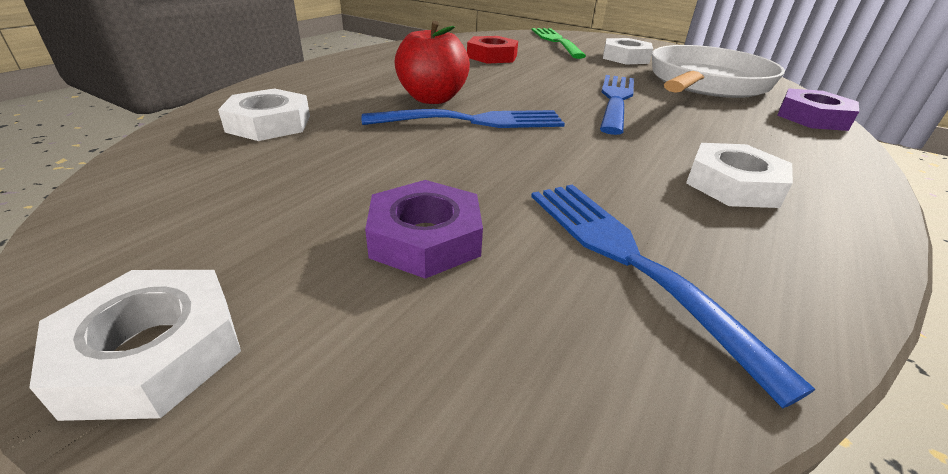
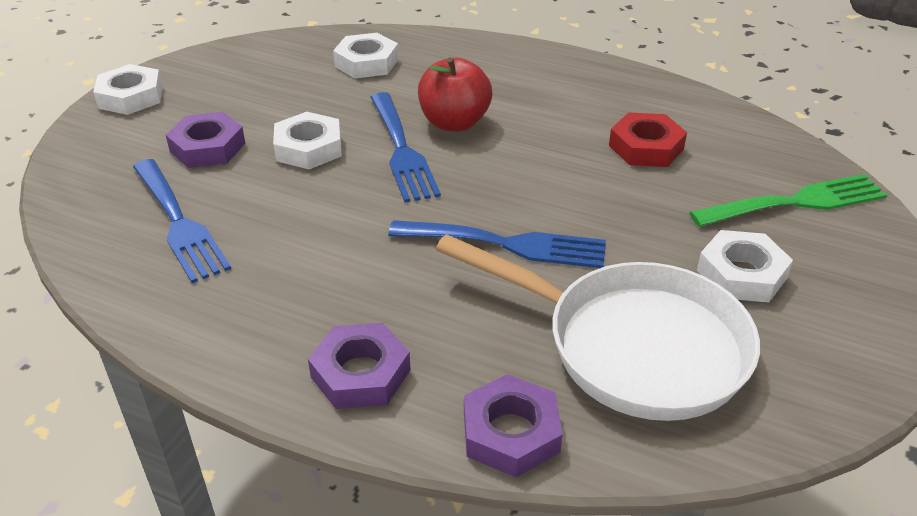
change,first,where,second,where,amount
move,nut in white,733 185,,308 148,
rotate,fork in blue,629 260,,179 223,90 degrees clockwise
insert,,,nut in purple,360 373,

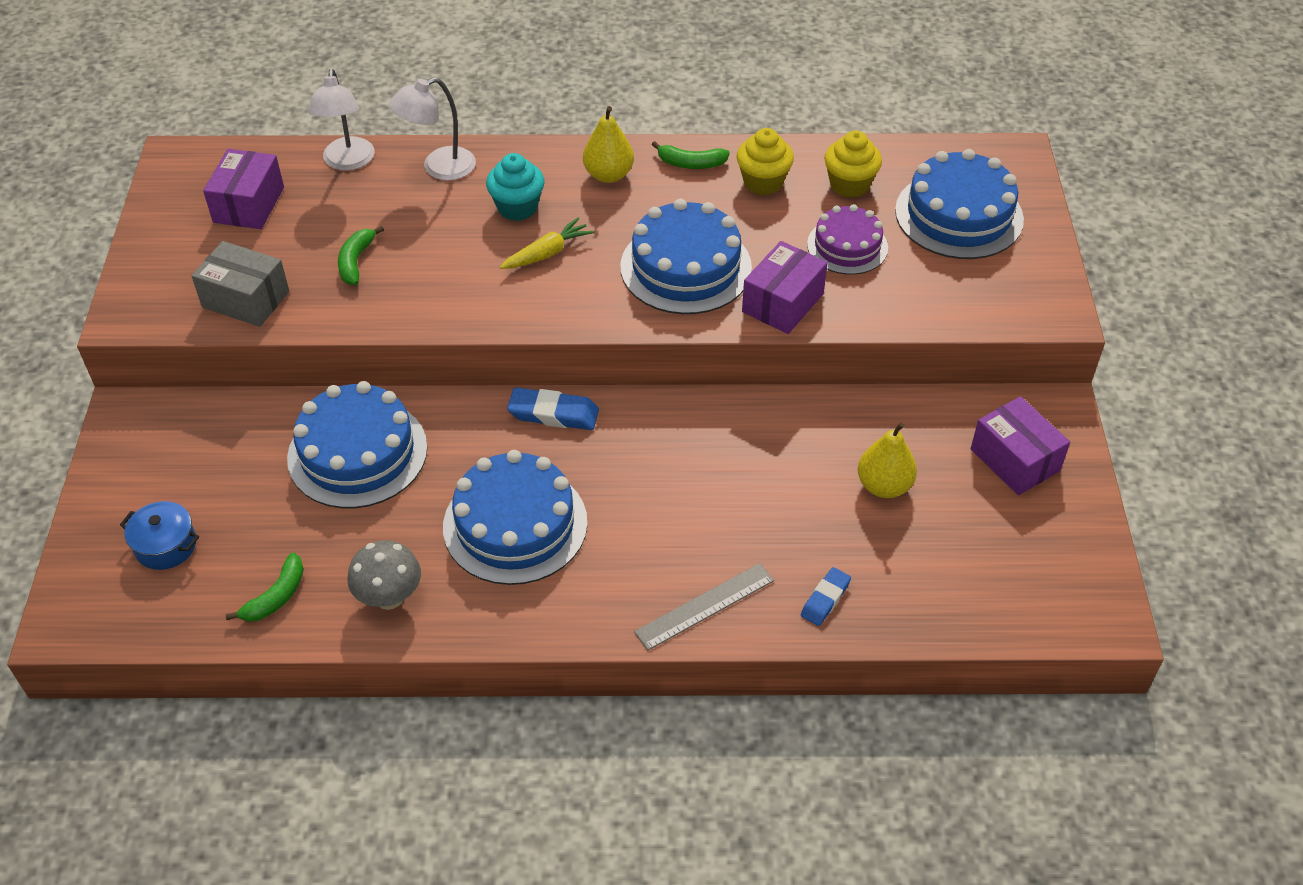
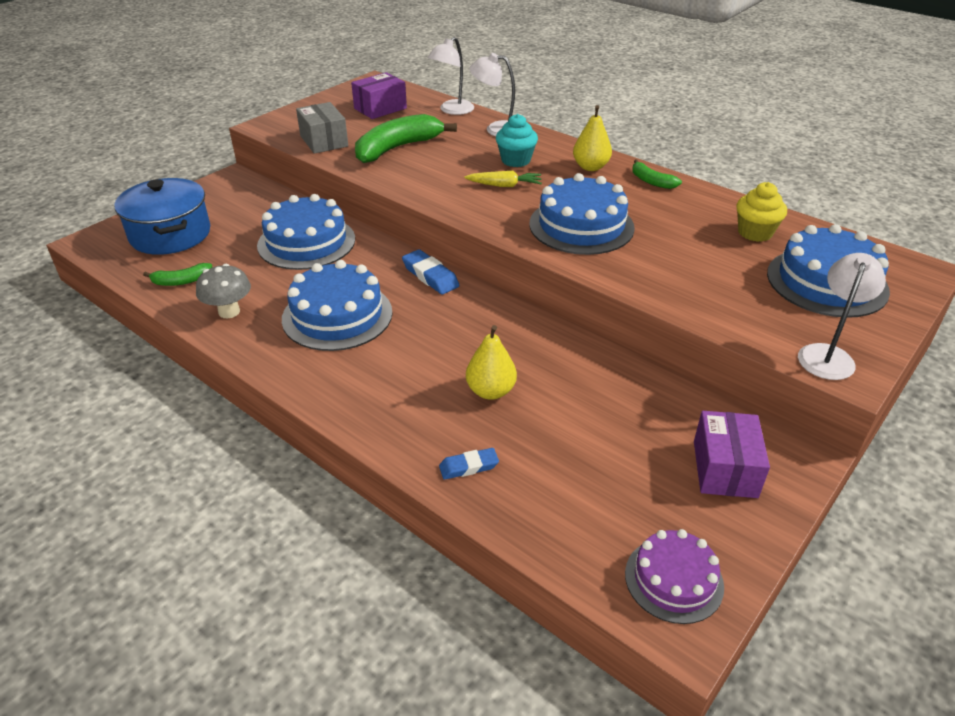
change,first,where,second,where,amount
delete,cupcake in yellow,763 182,,,
move,cake in purple,847 246,,674 579,
resize,banana in green,356 261,,397 148,x2.01
delete,box in purple,782 303,,,
move,pear in yellow,884 486,,490 391,
resize,pot in blue,166 546,,170 234,x1.98
delete,ruler in grey,705 606,,,
insert,,,lamp in white,828 355,

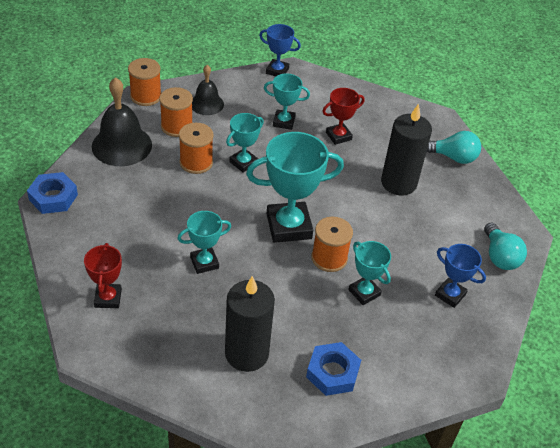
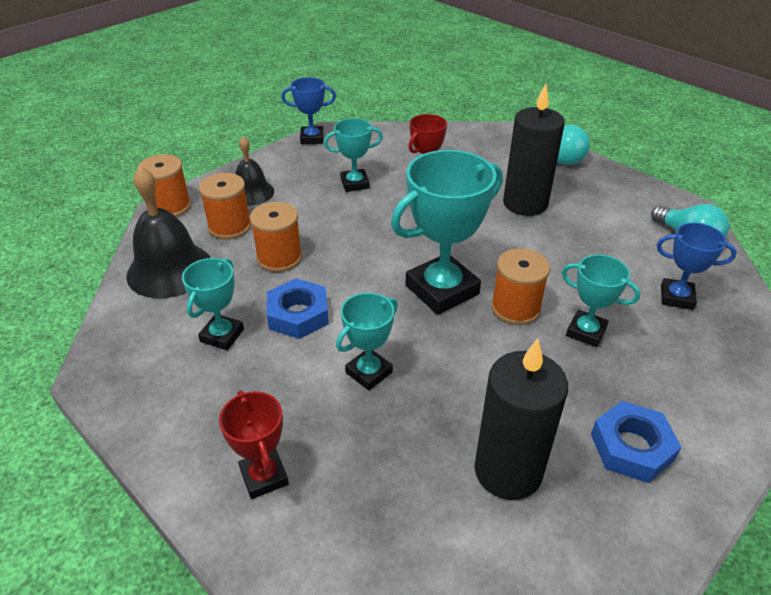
change,first,where,second,where,amount
move,trophy in turquoise,243 162,,222 335,
move,nut in blue,53 197,,298 314,

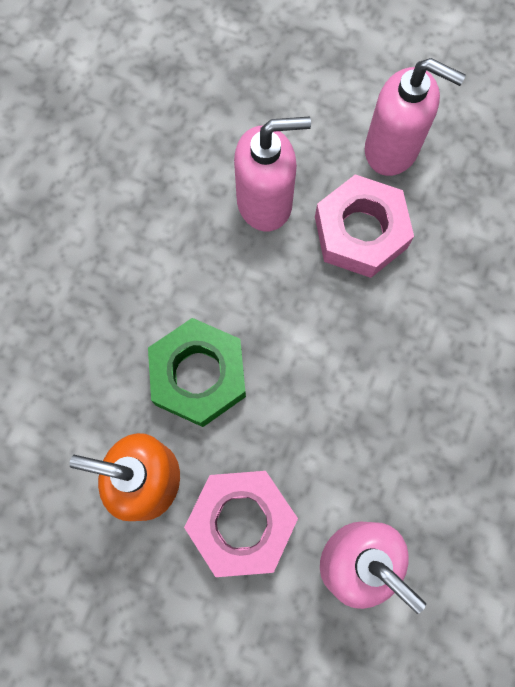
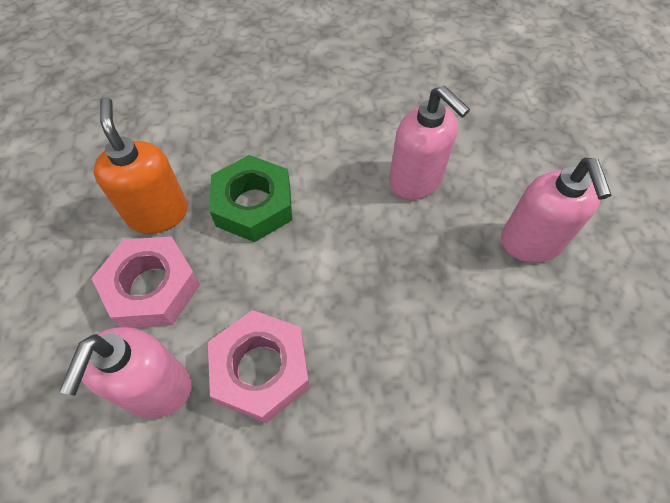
change,first,where,second,where,amount
move,nut in pink,360 232,,261 369,

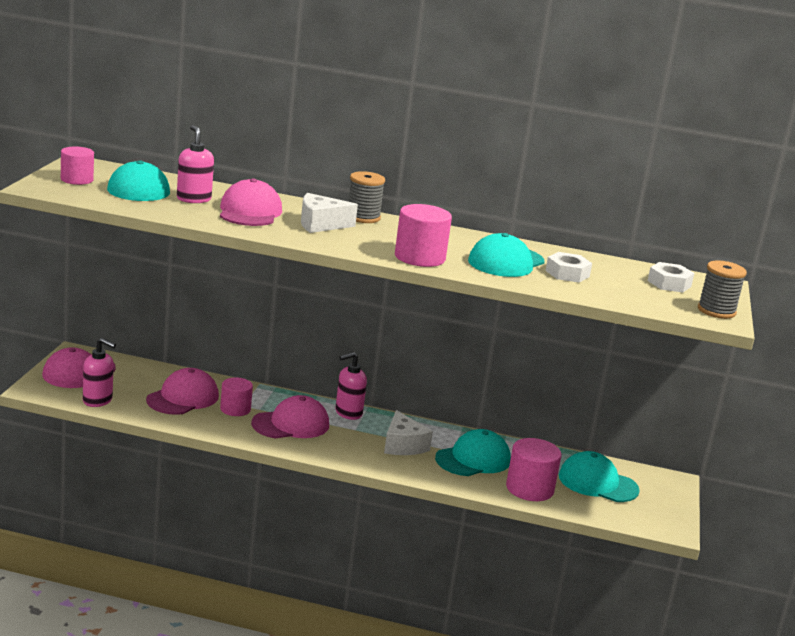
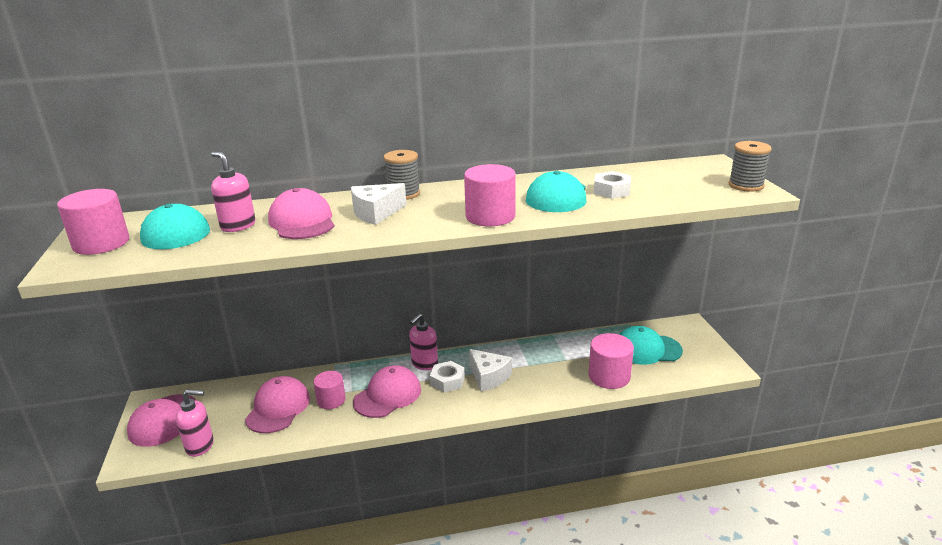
change,first,where,second,where,amount
resize,cylinder in pink,77 179,,101 243,x1.50
move,nut in white,669 283,,447 381,
delete,cap in turquoise,473 459,,,

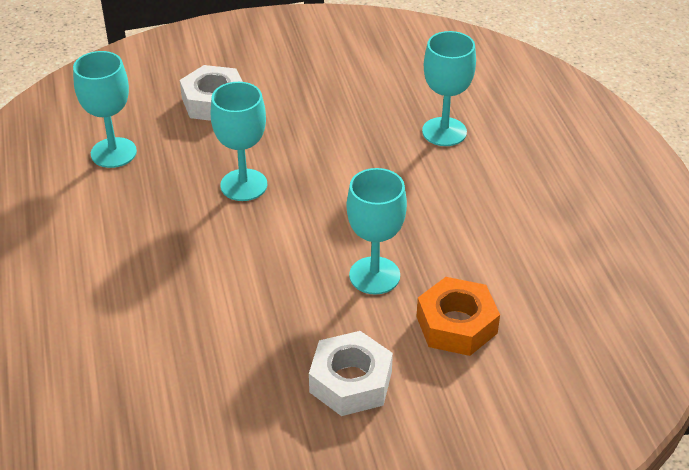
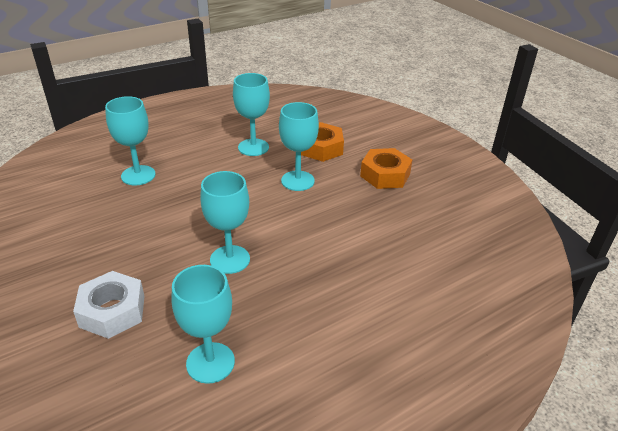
change,first,where,second,where,amount
recolor,nut in white,351 382,nut in orange,385 175,
insert,,,goblet in turquoise,253 147,

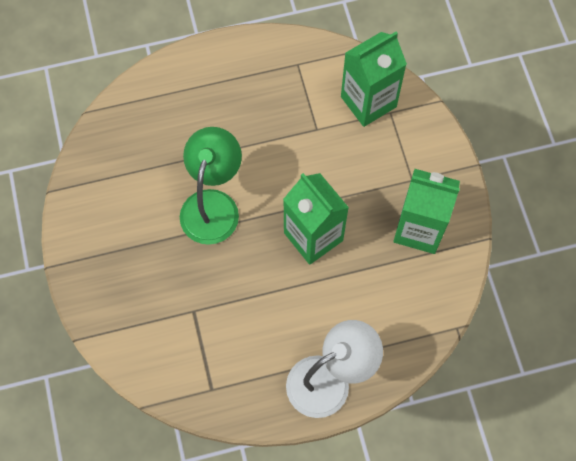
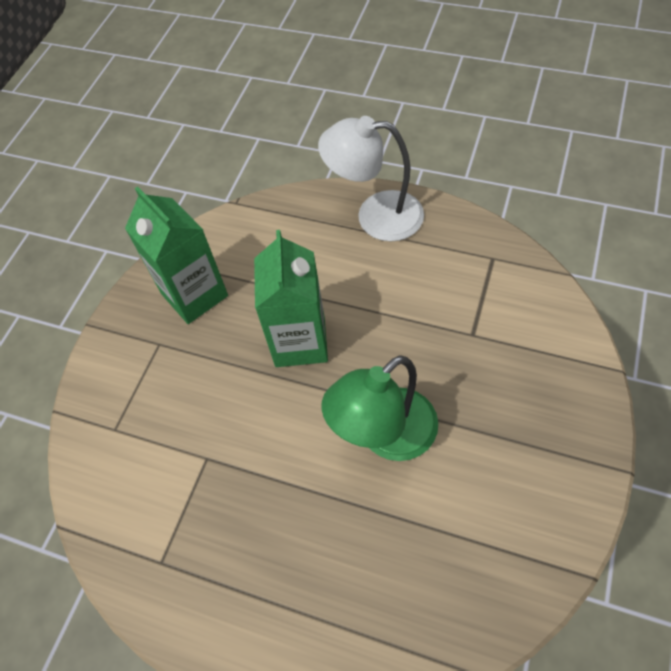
change,first,where,second,where,amount
delete,carton in green,368 102,,,

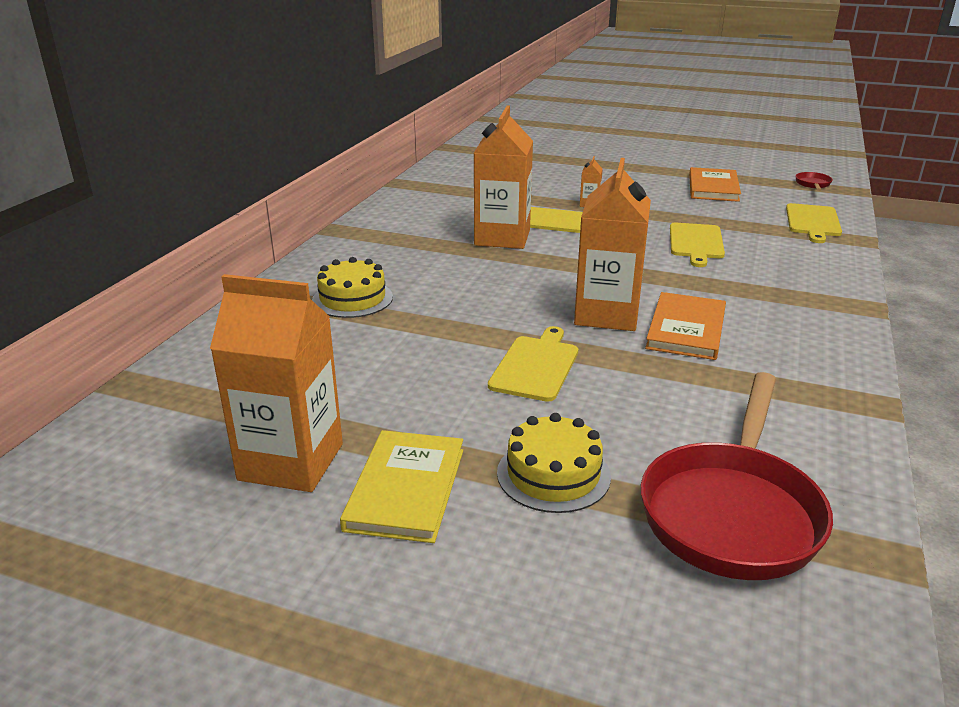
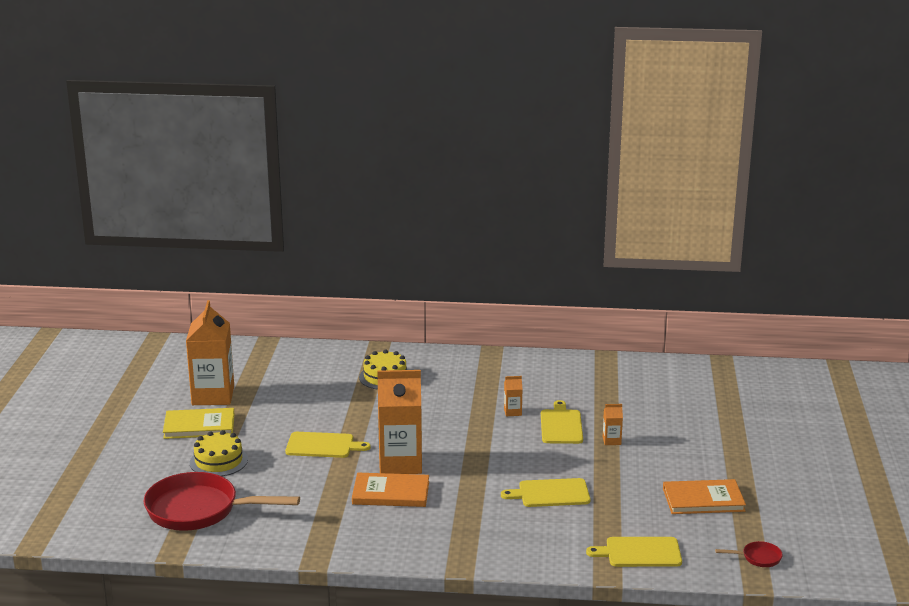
change,first,where,second,where,amount
resize,carton in orange,502 238,,512 412,x0.41

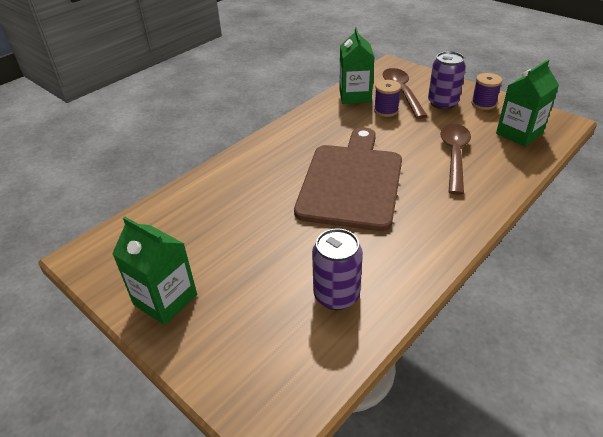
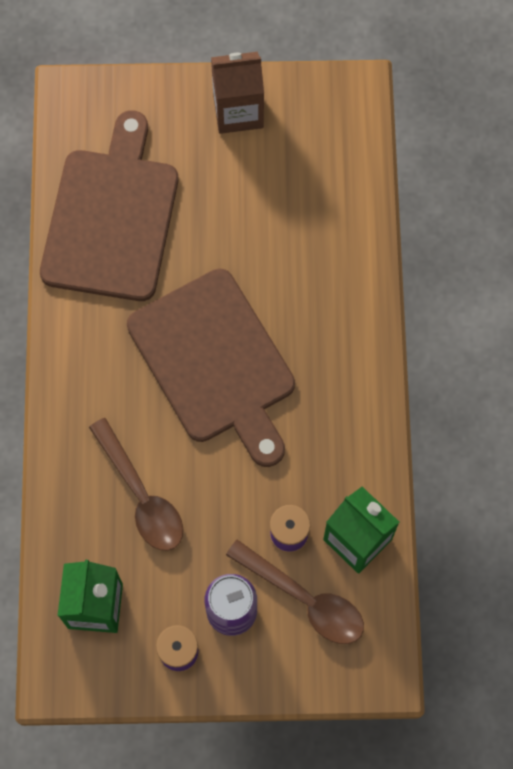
change,first,where,second,where,amount
recolor,carton in green,165 300,carton in brown,238 111,
replace,can in purple,336 295,cutting board in brown,112 217,

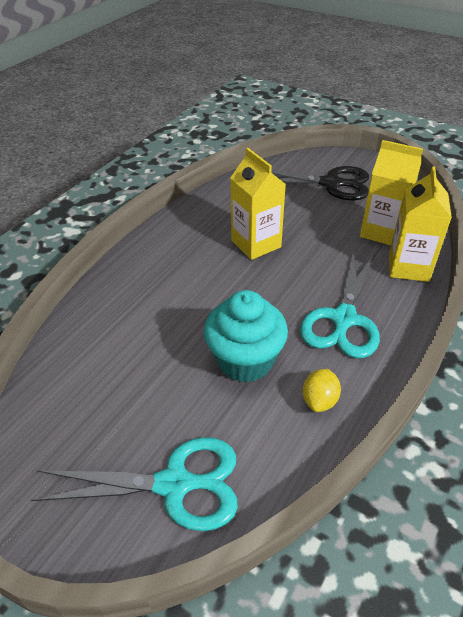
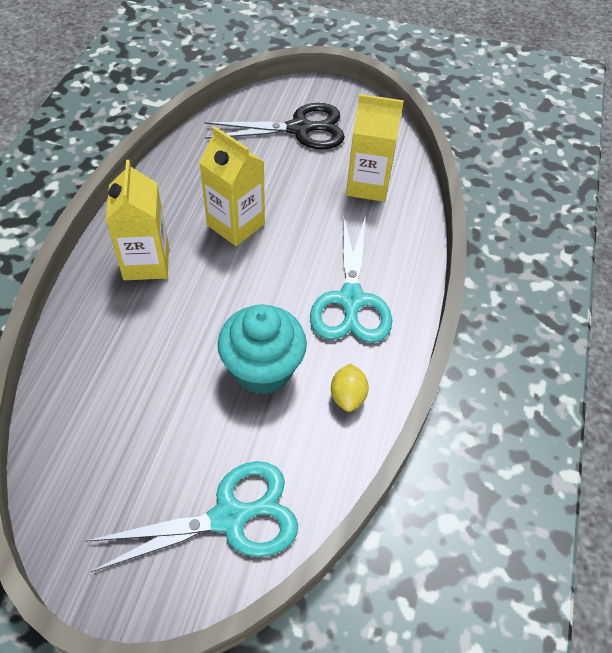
change,first,where,second,where,amount
move,carton in yellow,408 267,,146 262,

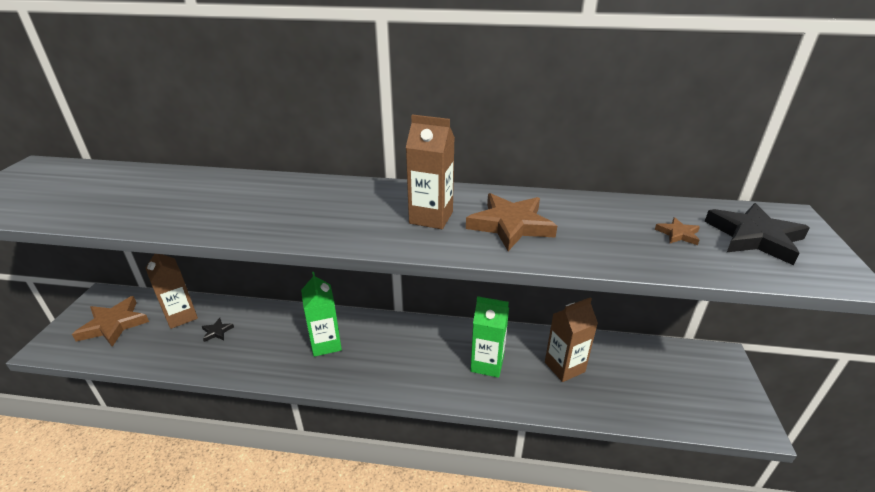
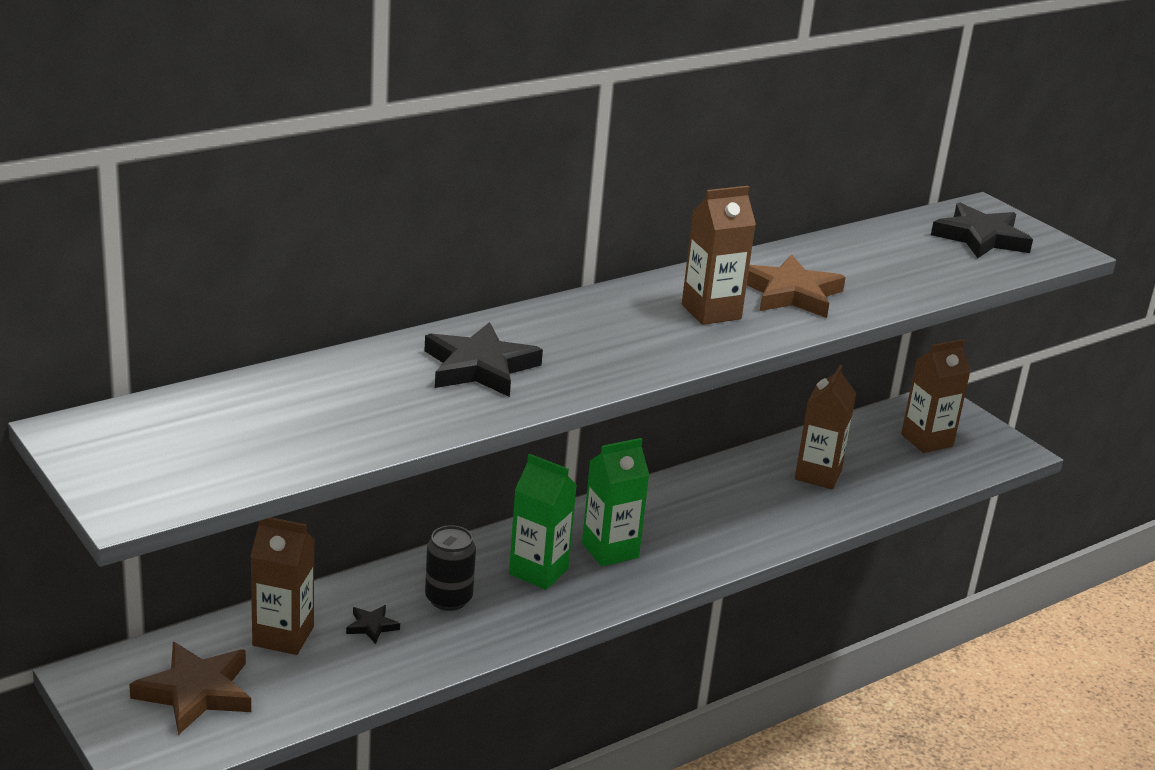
change,first,where,second,where,amount
delete,star in brown,678 234,,,
move,carton in green,487 364,,610 550,
insert,,,star in black,479 367,
insert,,,carton in brown,927 440,
insert,,,can in black,448 599,

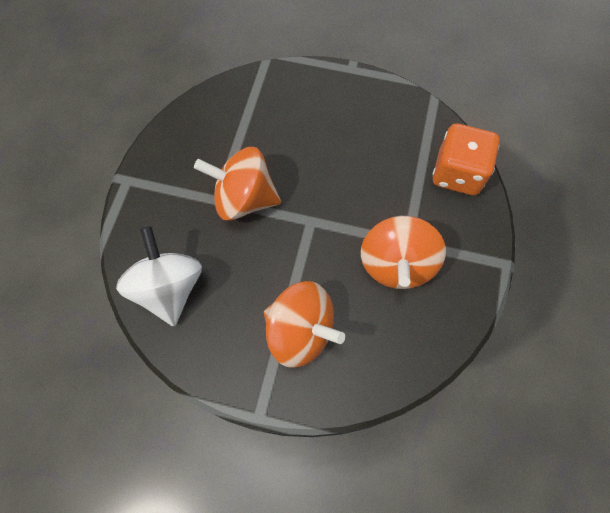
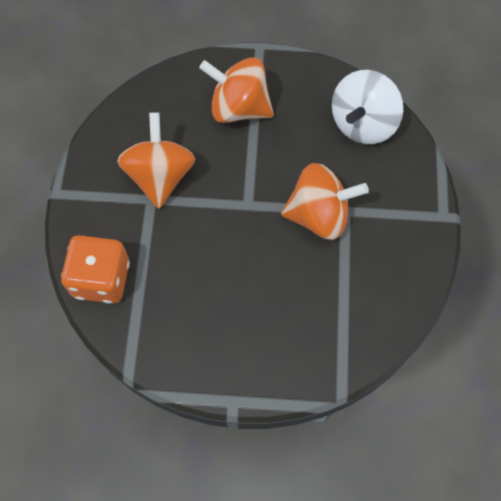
change,first,where,second,where,amount
rotate,spinning top in white,169 288,,362 123,60 degrees clockwise

